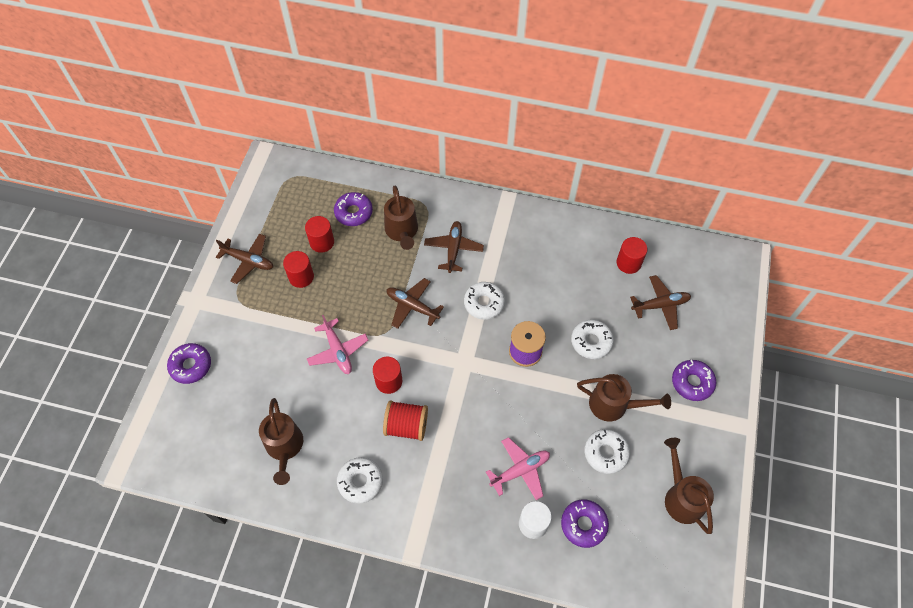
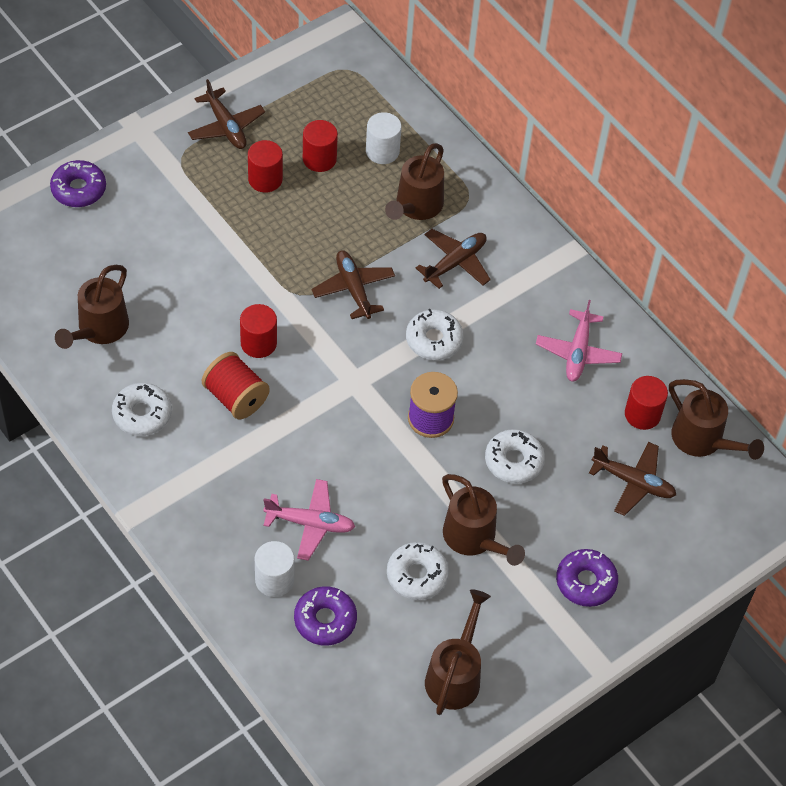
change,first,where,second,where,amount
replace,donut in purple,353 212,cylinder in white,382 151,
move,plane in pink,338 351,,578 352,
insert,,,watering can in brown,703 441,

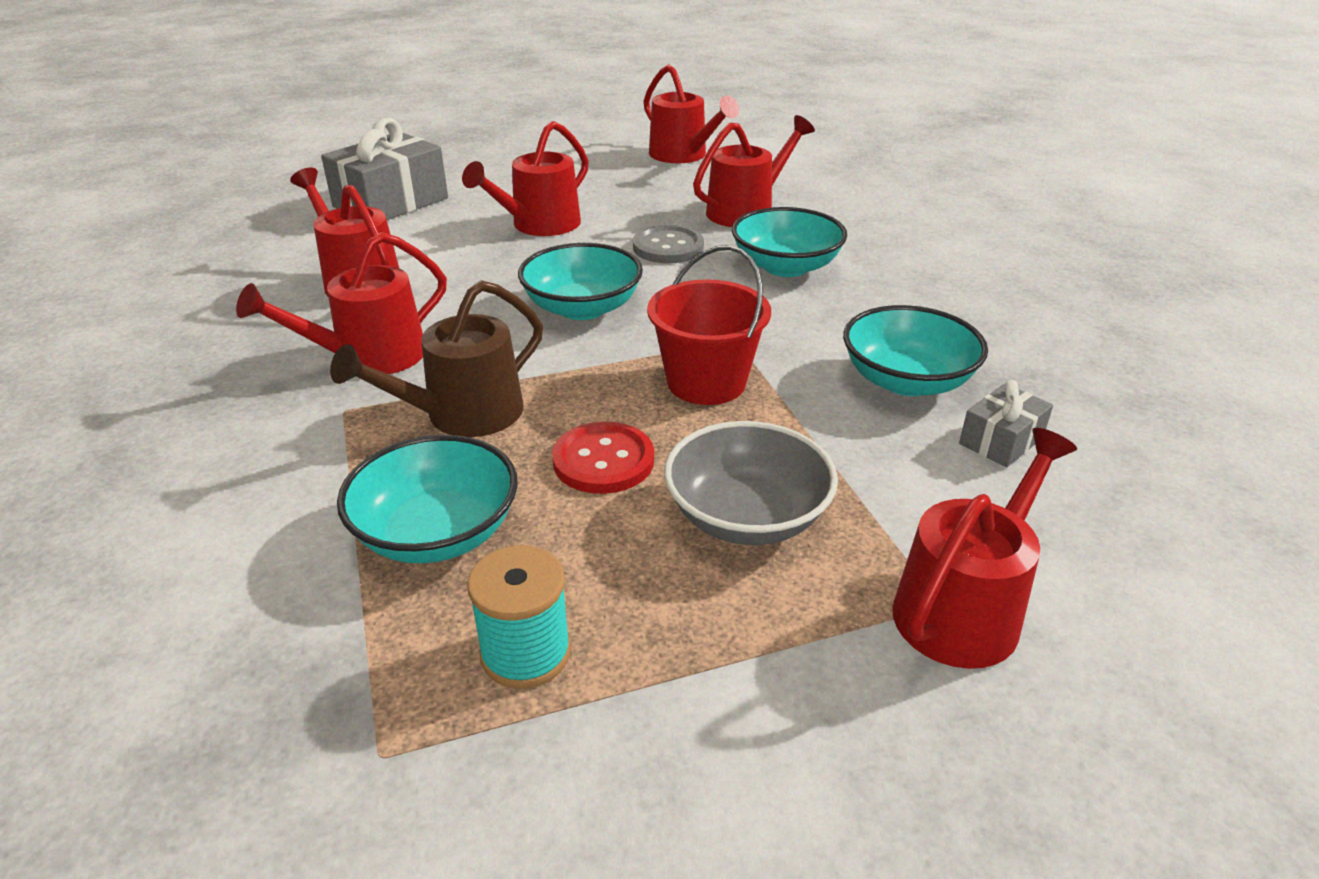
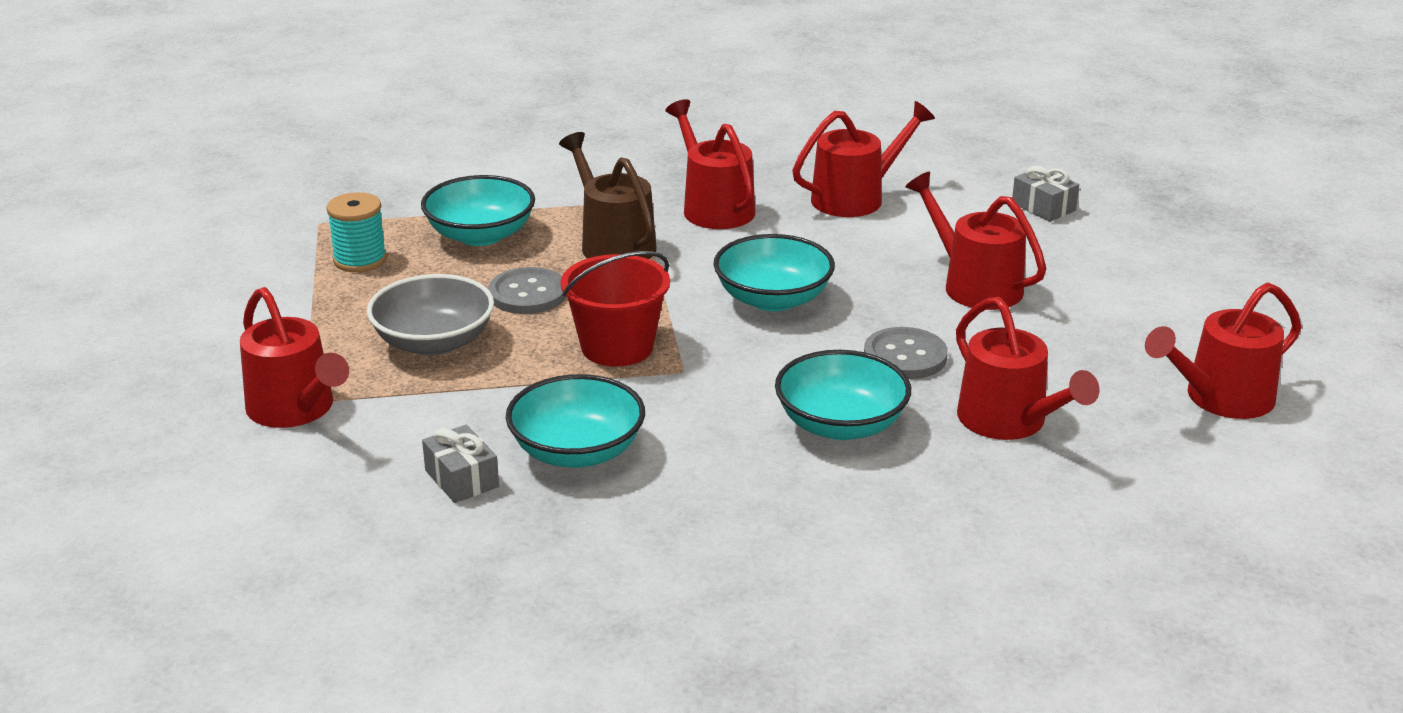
change,first,where,second,where,amount
resize,gift in grey,391 202,,1043 207,x0.51
recolor,button in red,603 460,button in grey,528 294,

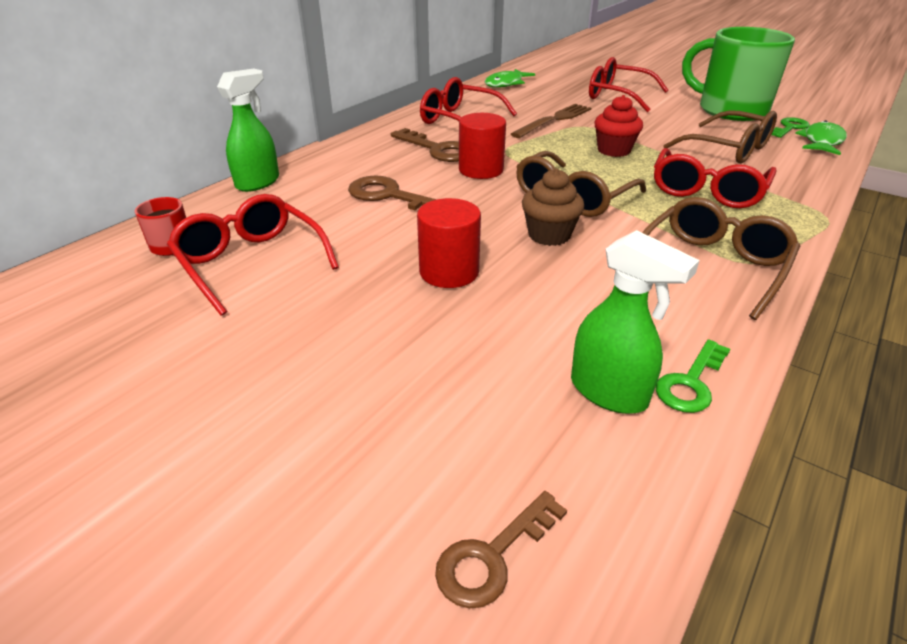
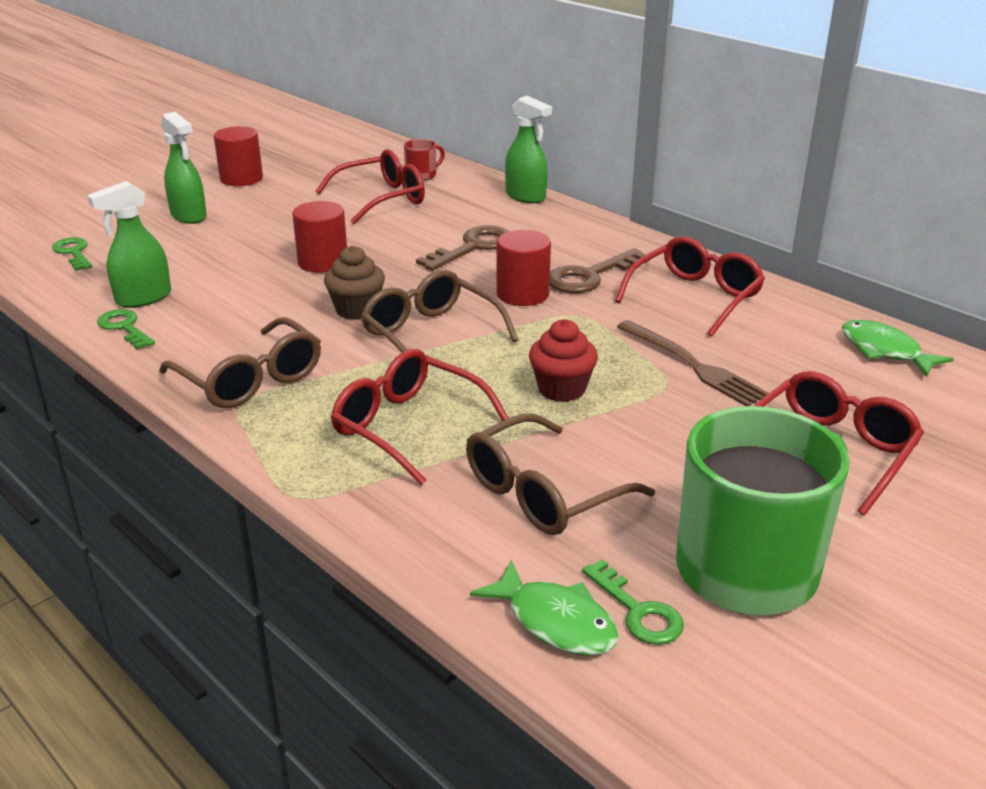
change,first,where,second,where,amount
recolor,key in brown,492 556,key in green,73 253,
insert,,,spray bottle in green,189 216,
insert,,,cylinder in red,241 179,

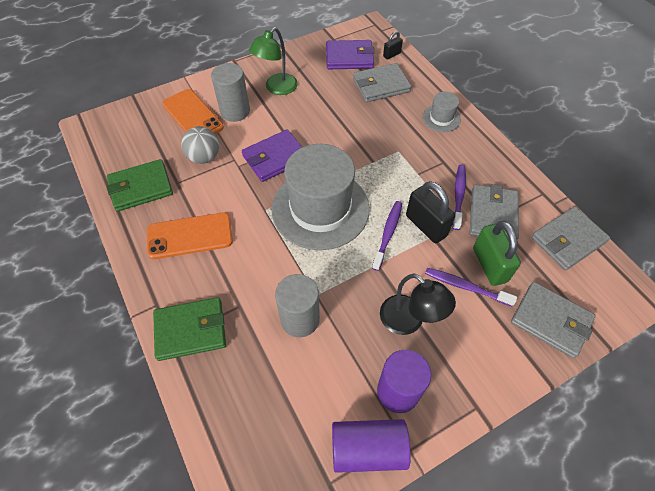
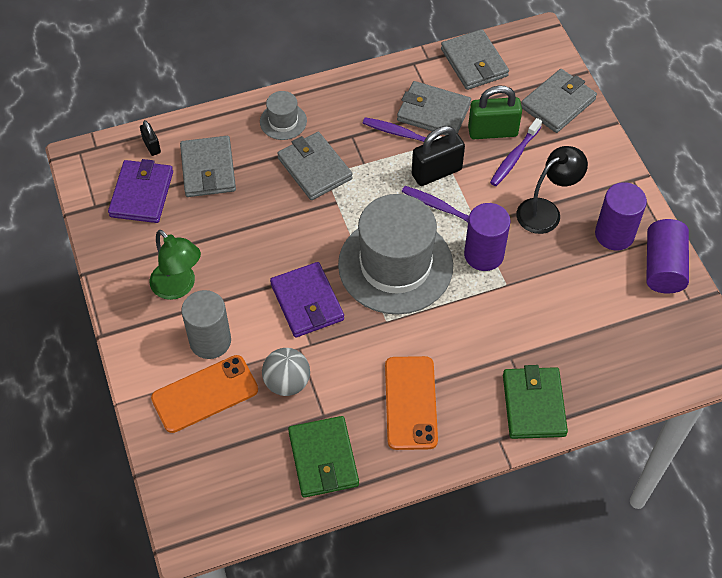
change,first,where,second,where,amount
delete,cylinder in grey,300 319,,,
insert,,,wallet in grey,314 168,
insert,,,cylinder in purple,484 255,

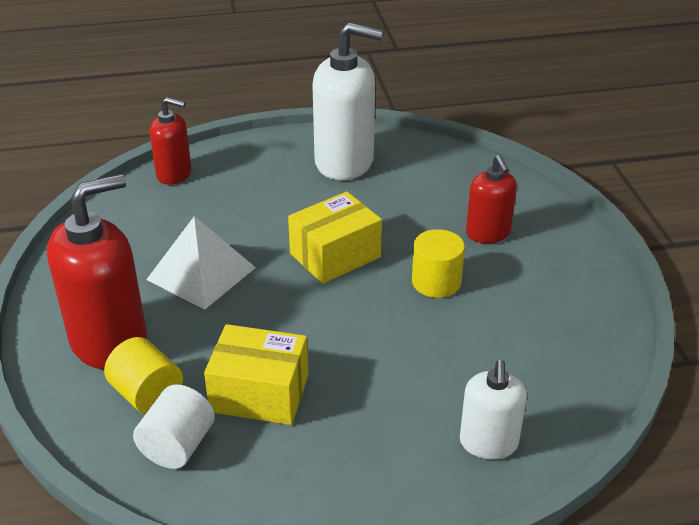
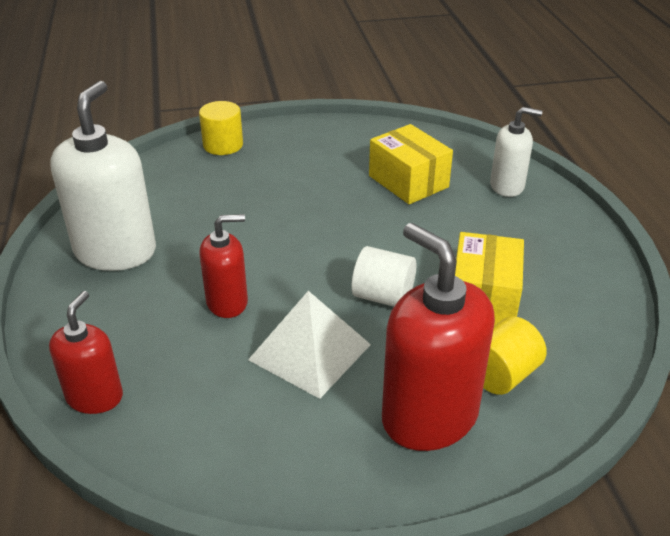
change,first,where,second,where,amount
move,soap dispenser in red,488 233,,227 302,
move,box in yellow,335 255,,408 181,
move,cylinder in yellow,436 282,,223 145,
move,cylinder in white,177 446,,383 296,

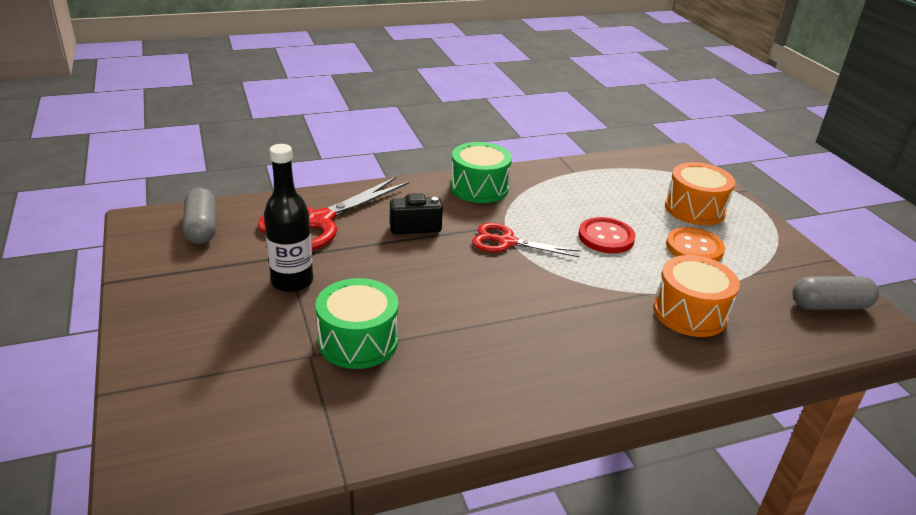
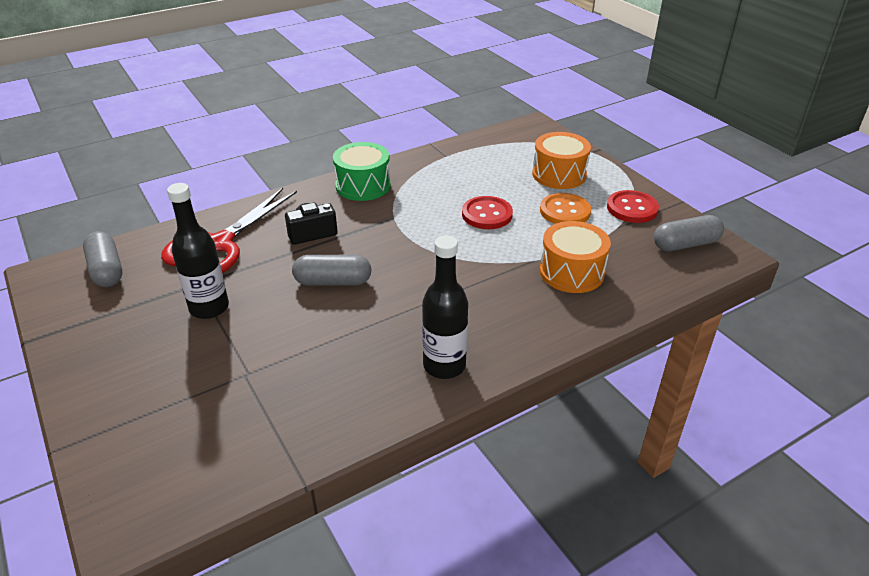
change,first,where,second,where,amount
delete,scissors in red,507 242,,,
delete,drum in green,358 341,,,
insert,,,button in red,632 208,
insert,,,bottle in black,444 365,
insert,,,capsule in grey,333 281,

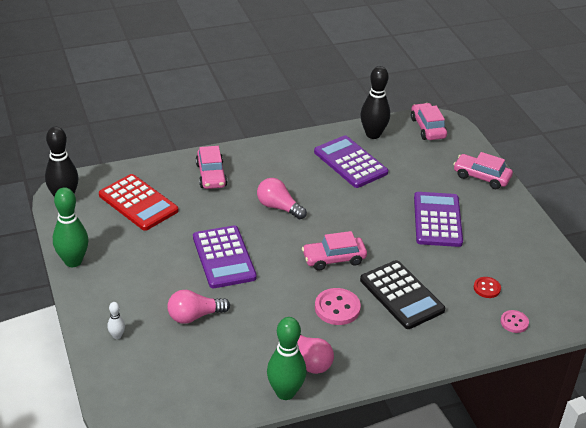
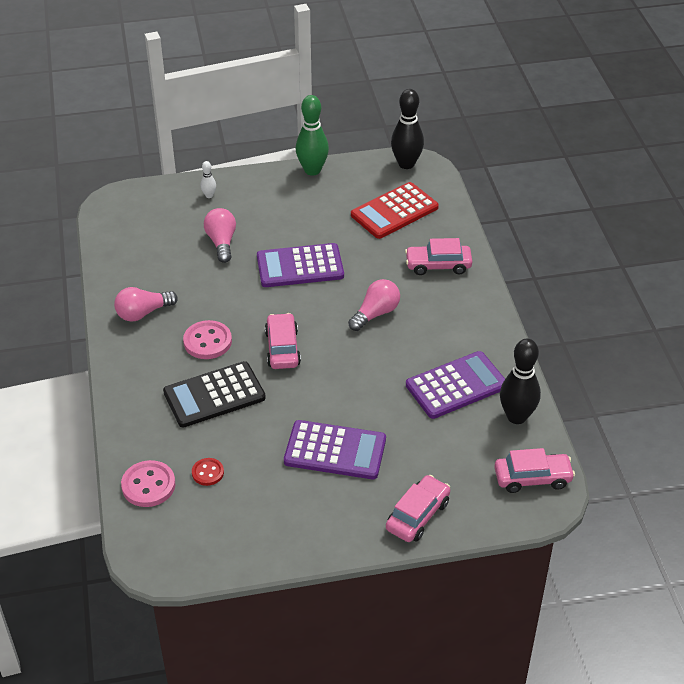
change,first,where,second,where,amount
resize,button in pink,514 322,,148 485,x1.65
delete,bowling pin in green,285 392,,,

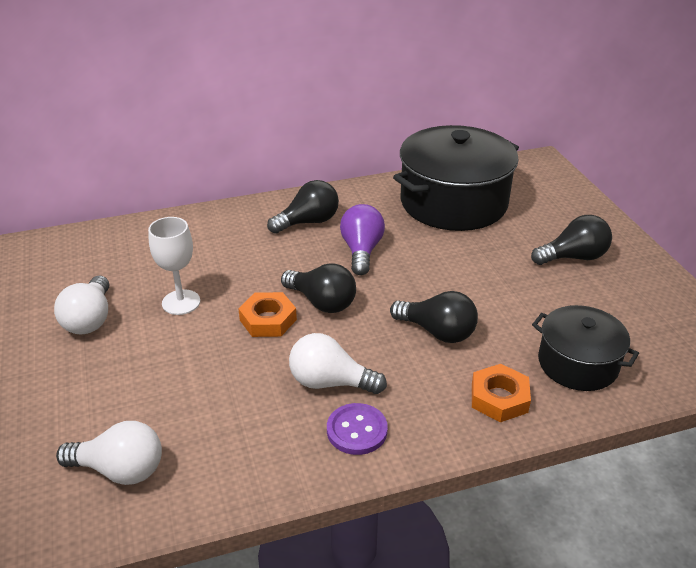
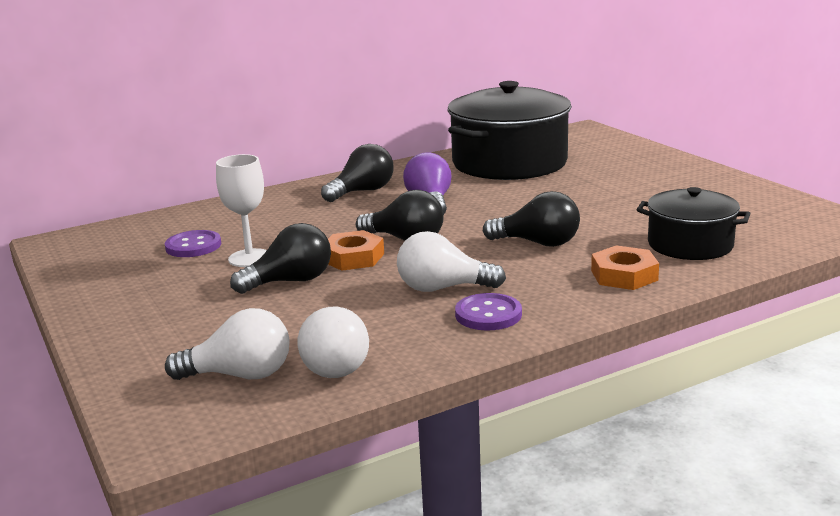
change,first,where,second,where,amount
move,light bulb in black,573 257,,290 281,
move,light bulb in white,90 319,,334 364,
insert,,,button in purple,193 246,

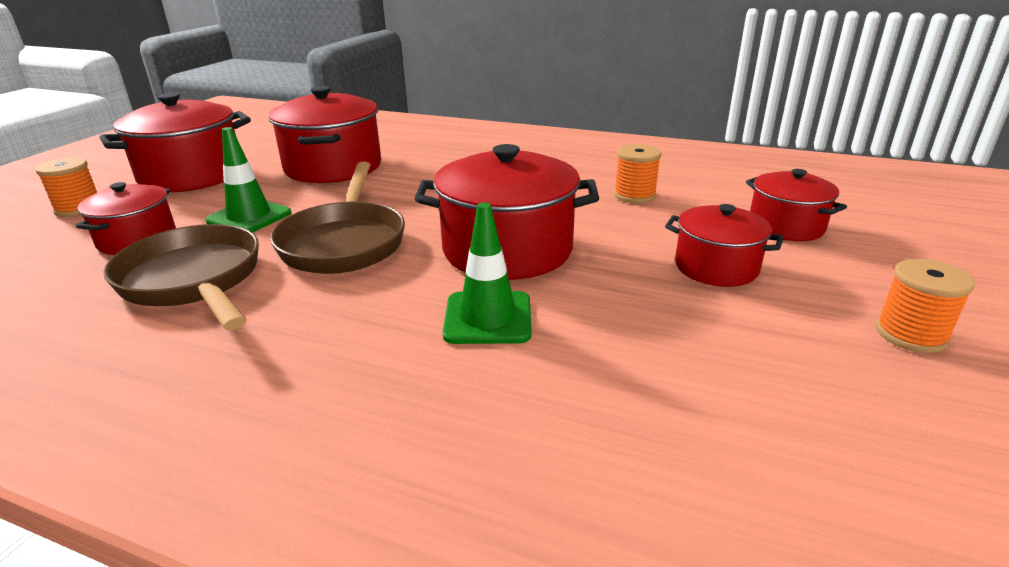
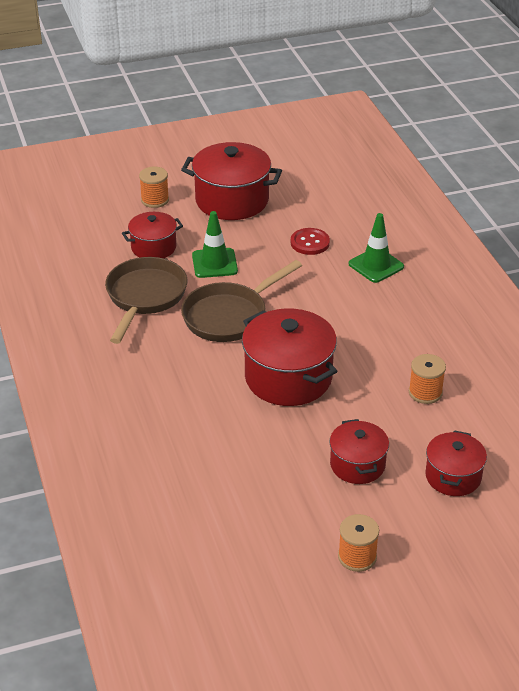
change,first,where,second,where,amount
replace,pot in red,333 167,button in red,310 243,
move,traffic cone in green,488 318,,376 265,

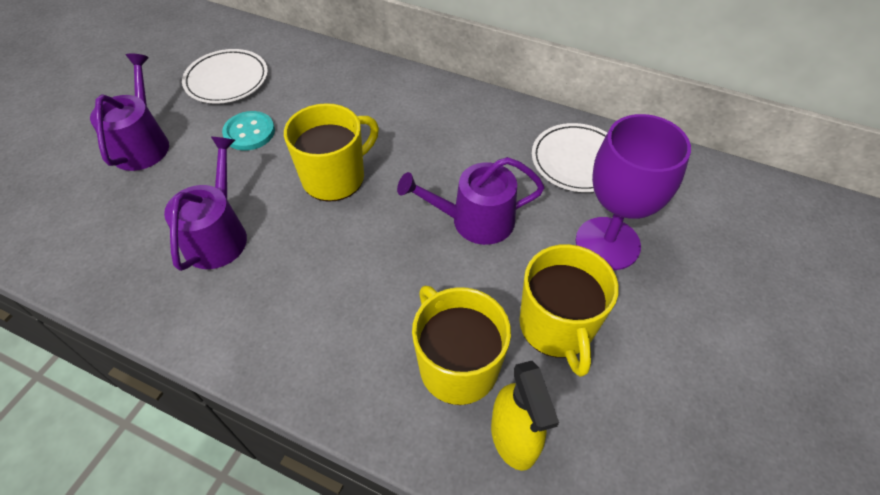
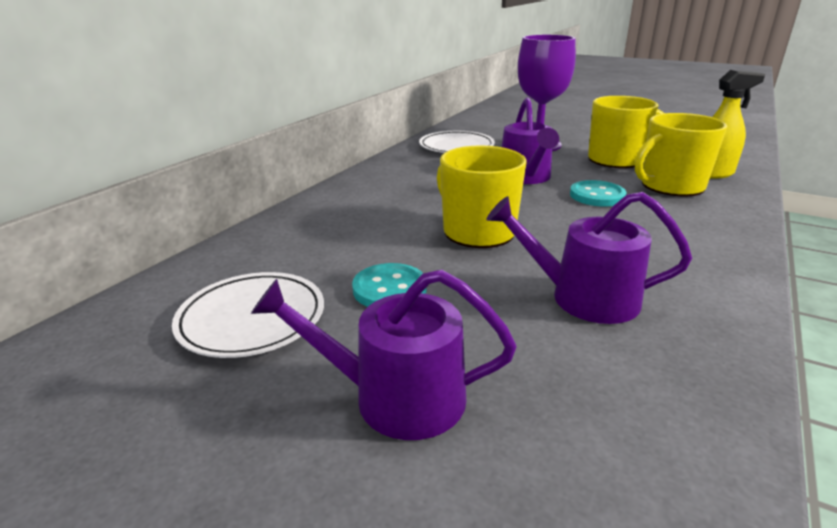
change,first,where,second,where,amount
insert,,,button in turquoise,597 195,

